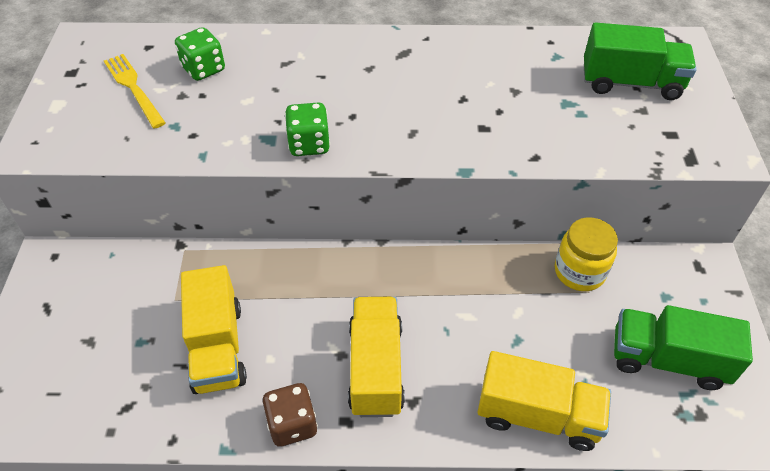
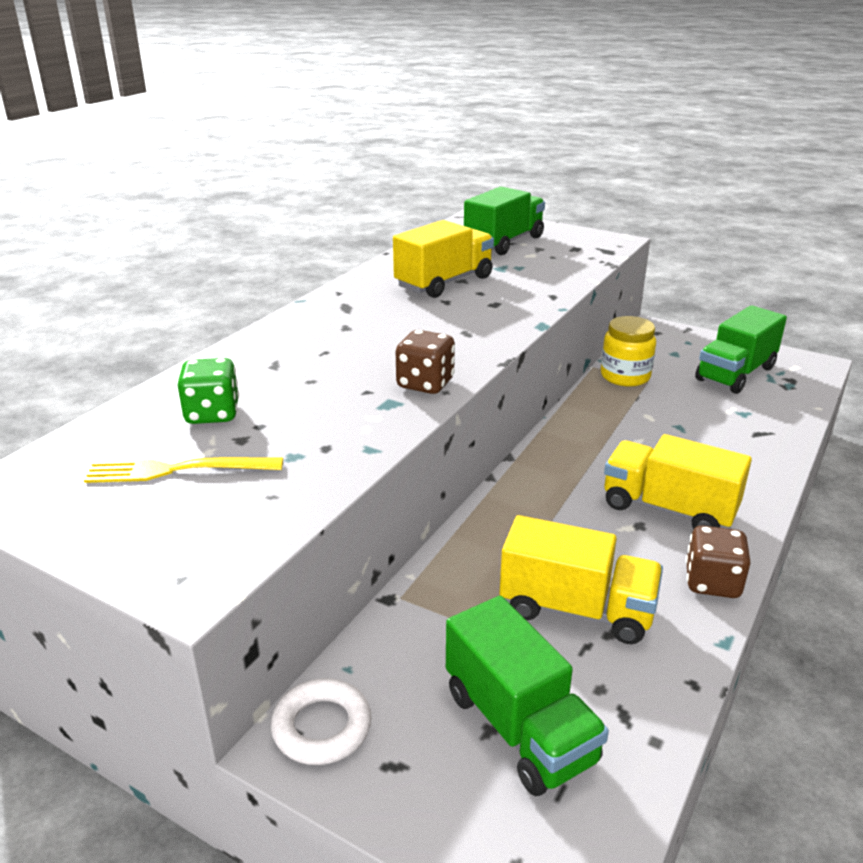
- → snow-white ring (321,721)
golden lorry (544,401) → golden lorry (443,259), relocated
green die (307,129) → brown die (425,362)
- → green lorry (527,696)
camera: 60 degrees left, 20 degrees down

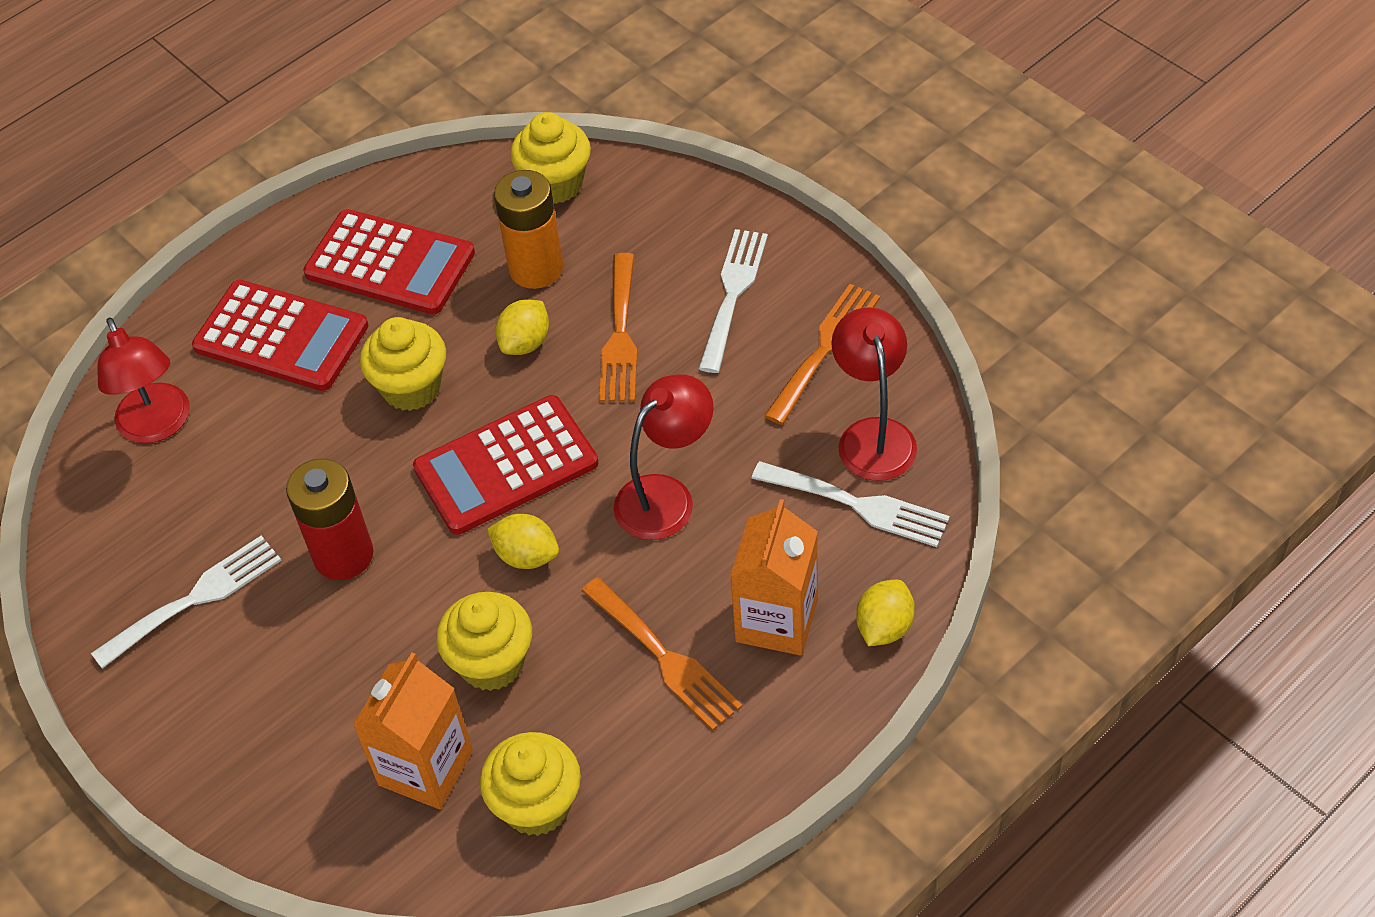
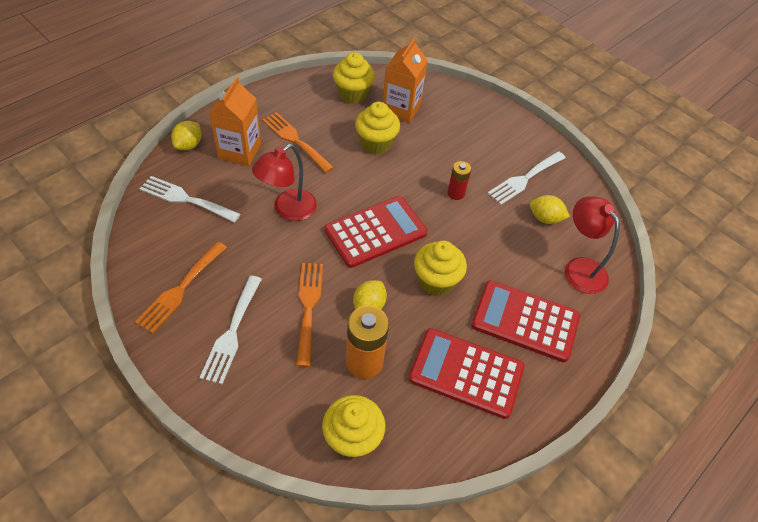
red power cell (330,519) → red power cell (459,180), x0.58
golden citrus fruit (523,541) → golden citrus fruit (550,209), relocated
red desk lamp (874,394) → -
camera: 170 degrees right, 0 degrees up

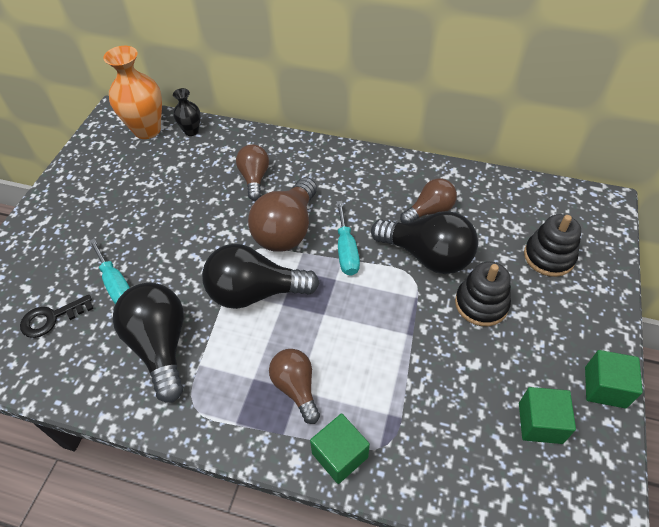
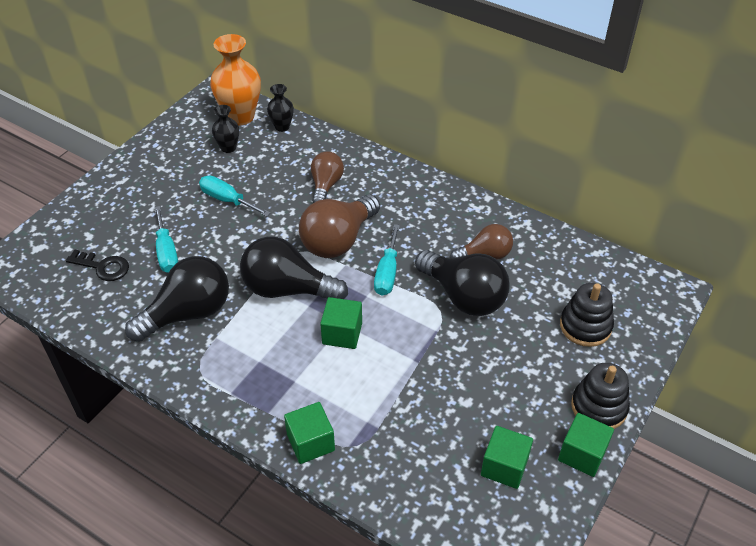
black latchkey (57,316) → black latchkey (97,265), 150 degrees counterclockwise
black light bulb (148,343) → black light bulb (177,299), 60 degrees clockwise
- → teal flat screwdriver (234,196)
- → black tall vase (225,129)
- → green solid cube (341,323)
black stacking rings (483,293) → black stacking rings (600,396), relocated
brown light bulb (294,386) → -
camera: 15 degrees right, 5 degrees down

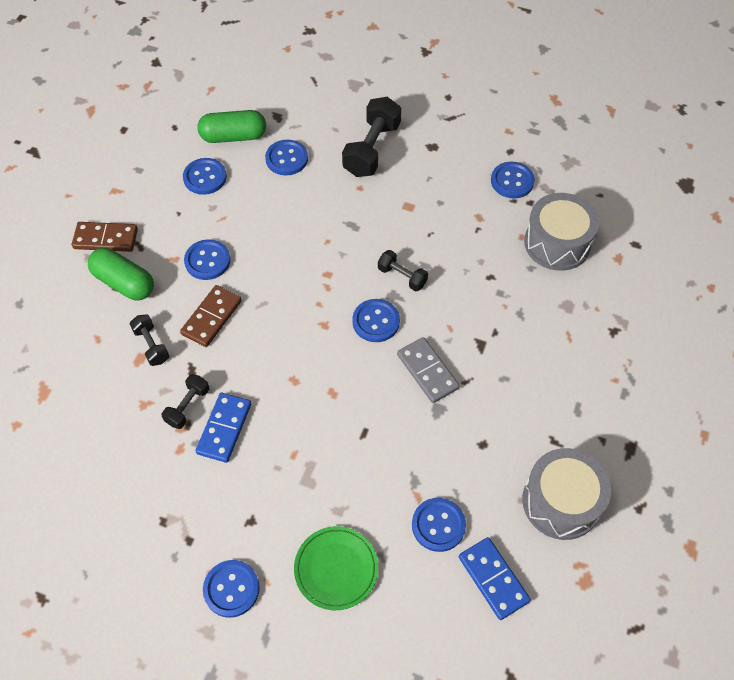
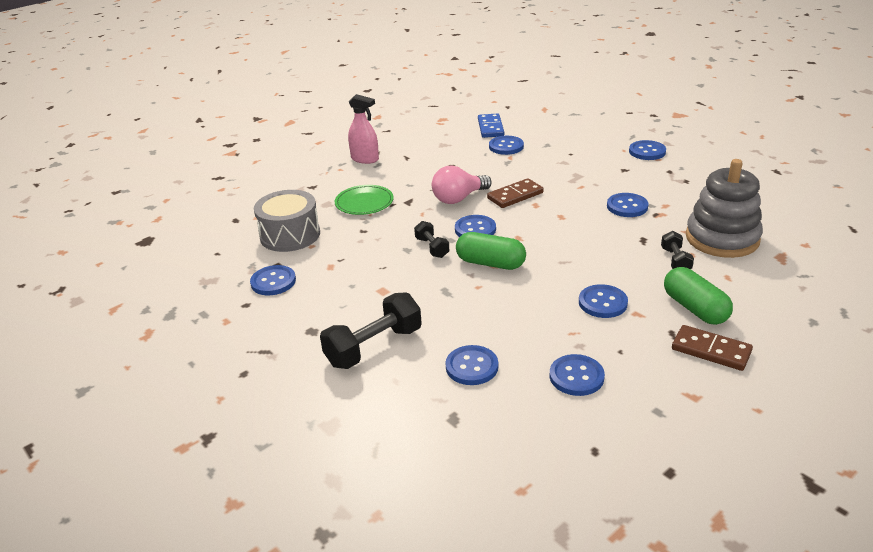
green dinner plate (336,568) → green dinner plate (364,200), relocated
- → rosy sprayer (363,129)
ash-grey domino piece (428,370) → rosy light bulb (462,185)
green pill shape (232,126) → green pill shape (491,251), relocated
brown domino piece (211,316) → brown domino piece (515,193), relocated
royal blue domino piece (223,428) → royal blue shirt button (628,205)
- → ash-grey stacking rings (724,208)
black hand weight (185,401) → -
ash-grey toy drum (566,494) → -
camera: 150 degrees left, 25 degrees down

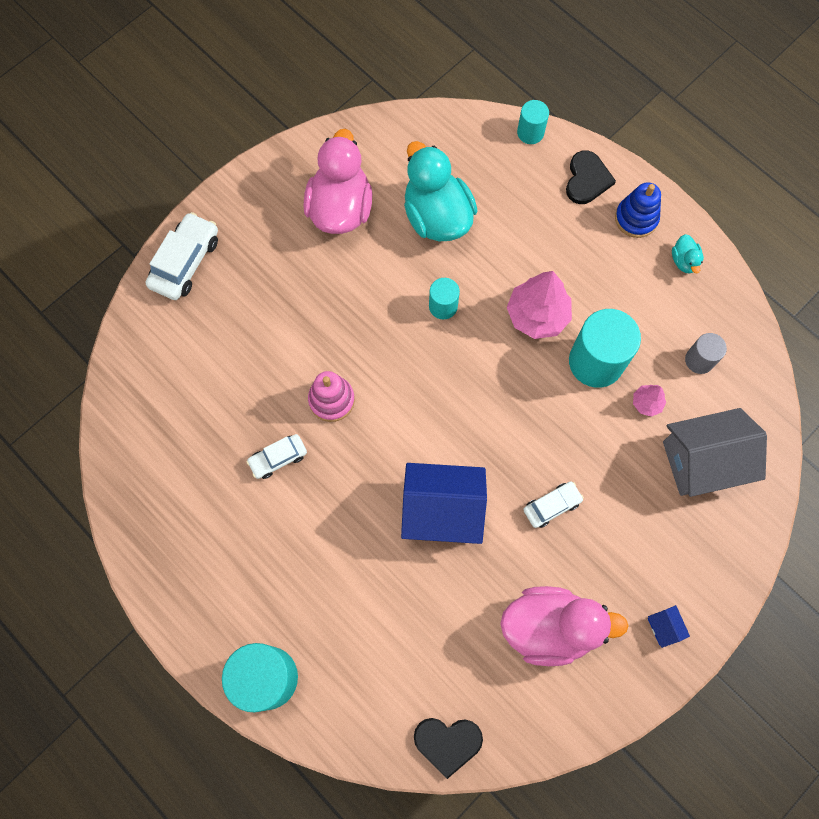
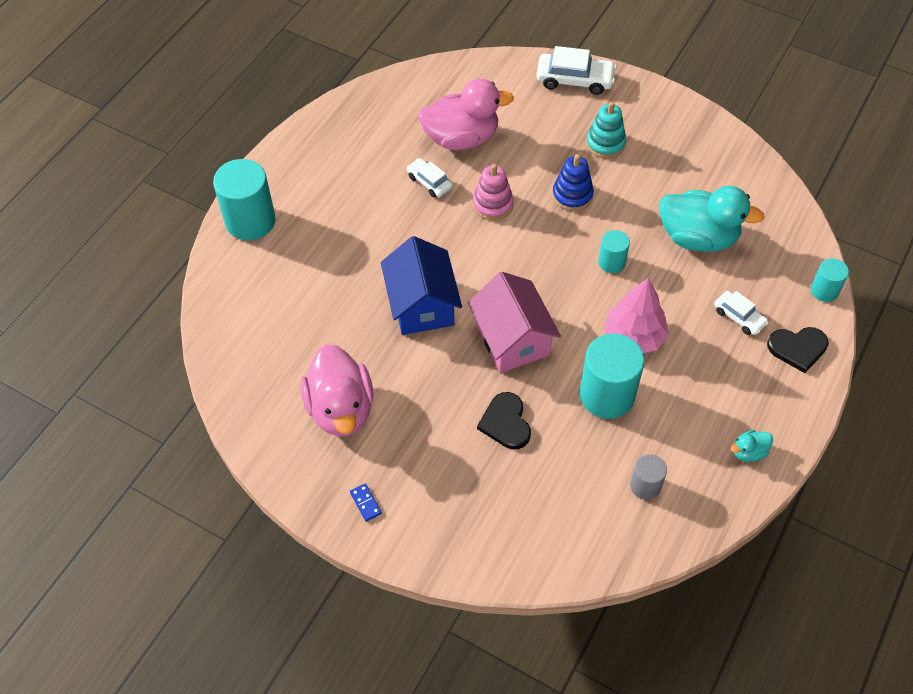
royal blue cottage (669,626) → royal blue domino piece (366,502)
rosy duck (338,181) → rosy duck (466,114), relocated
- → rosy cottage (514,322)
black heart (448,748) → black heart (504,420), relocated
royal blue stacking rings (638,210) → royal blue stacking rings (573,182), relocated
- → teal stacking rings (606,130)
teal duck (441,191) → teal duck (712,219), 60 degrees clockwise
snow-white automobile (553,505) → snow-white automobile (741,313), relocated
rosy tree (649,401) → -
ash-grey cottage (715,452) → -
camera: 75 degrees right, 15 degrees down

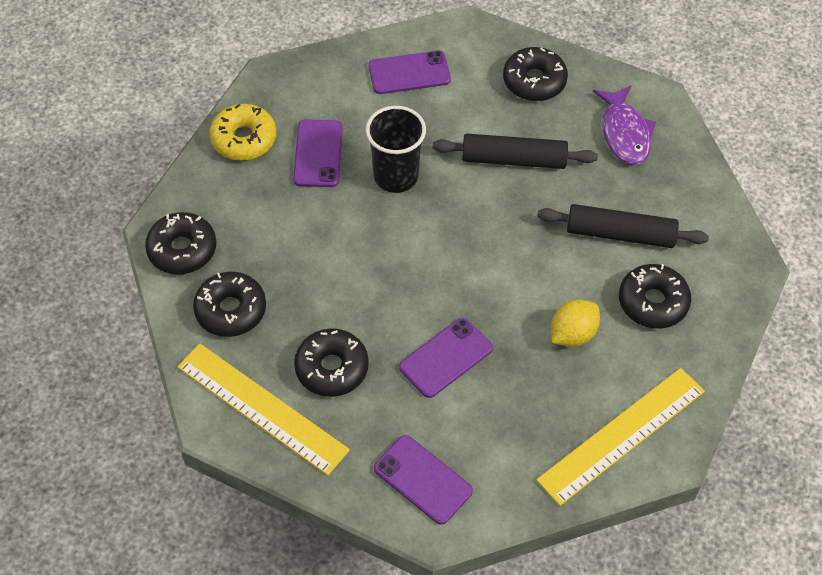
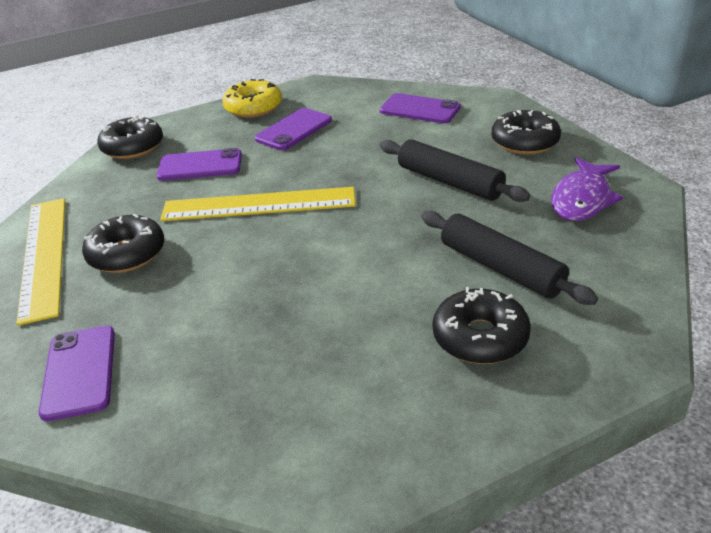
royal purple mobile phone (446,358) → royal purple mobile phone (199,164), relocated
golden measuring stick (620,437) → golden measuring stick (258,204), relocated
black glazed donut (229,304) → -
black cup (396,149) → -
golden citrus fruit (575,323) → -
camera: 40 degrees right, 20 degrees down

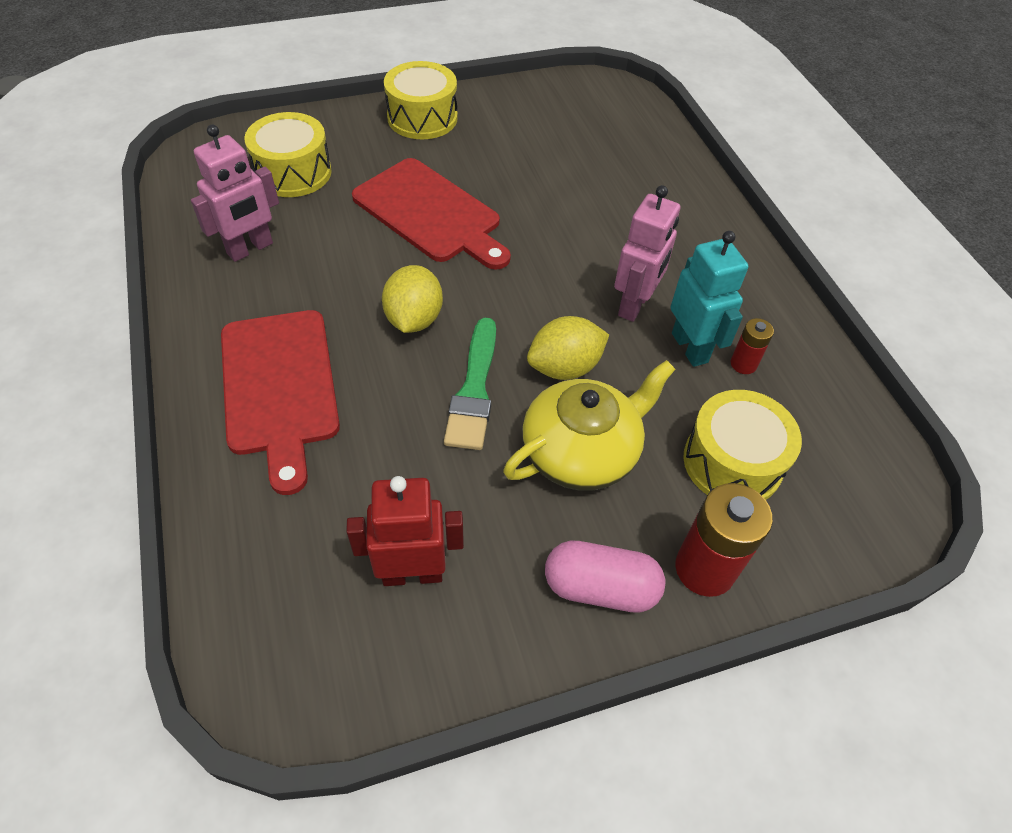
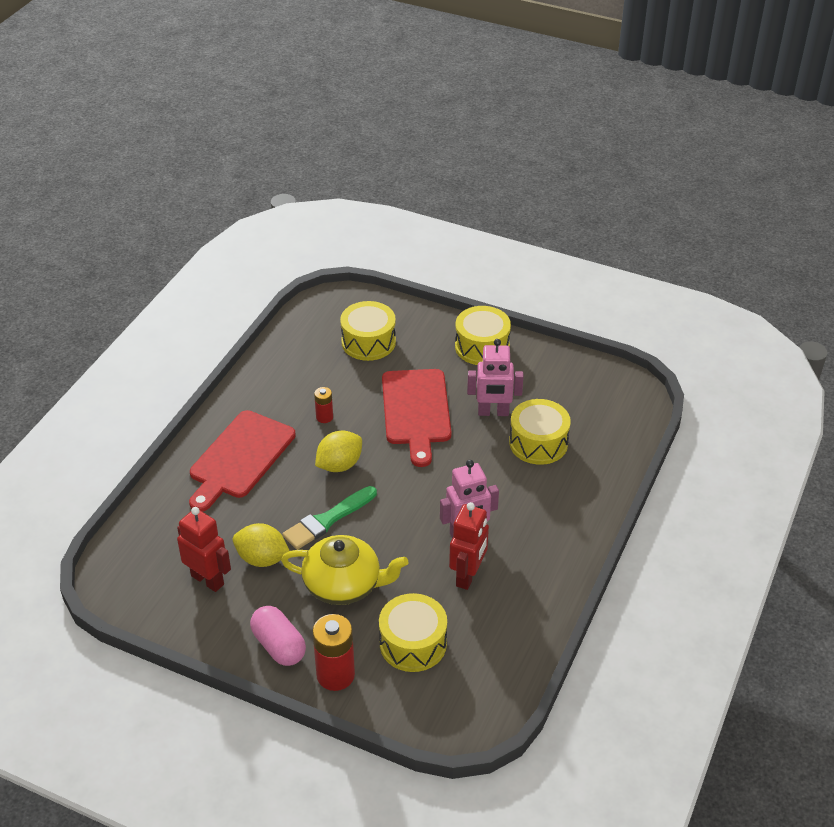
golden citrus fruit (568,348) → golden citrus fruit (261,545), relocated
red power cell (752,346) → red power cell (323,405), relocated
teal robot figure (709,299) → red robot figure (469,546)
rosy robot figure (235,193) → rosy robot figure (495,377), relocated
- → golden toy drum (540,432)
camera: 45 degrees right, 10 degrees down

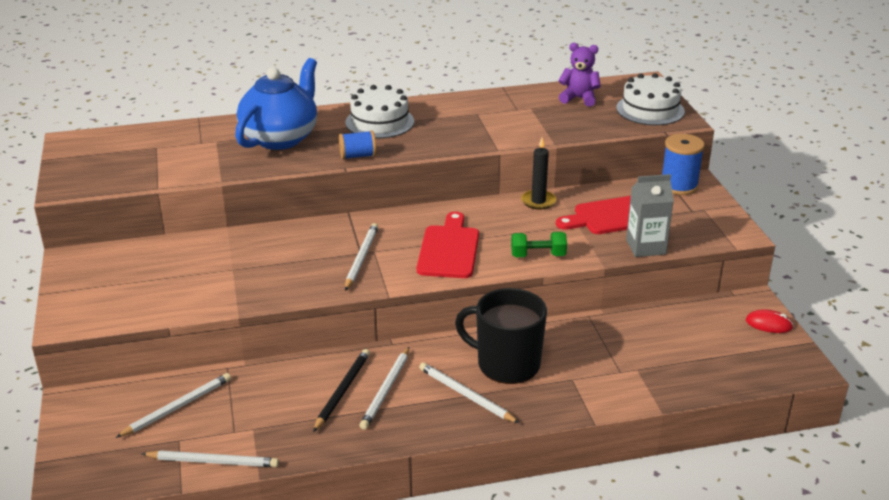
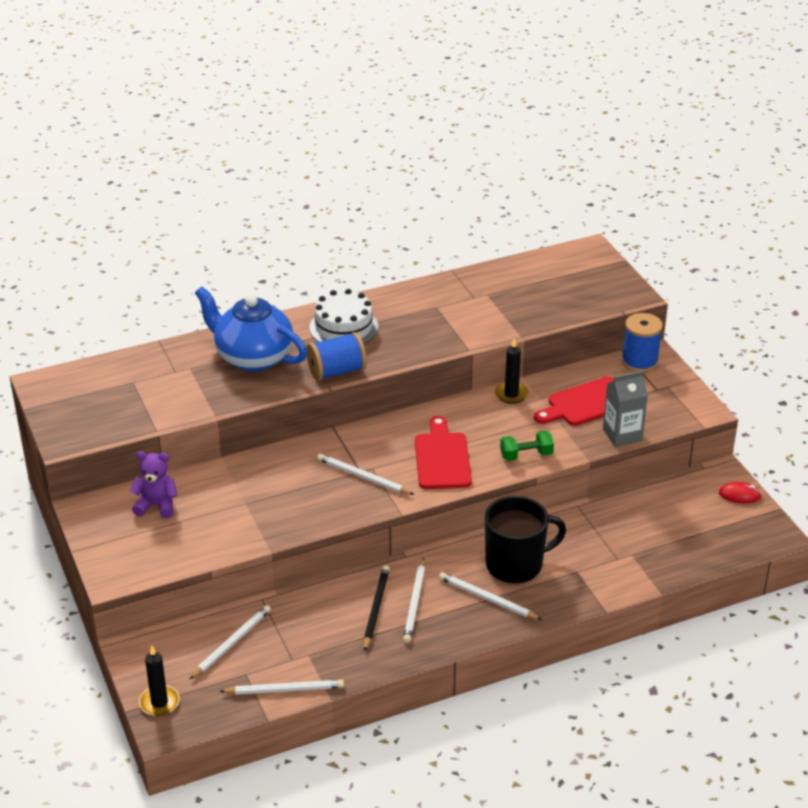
royal purple teddy bear (579,75) → royal purple teddy bear (153,484), relocated
- → black candle (159,681)
royal blue teapot (276,104) → royal blue teapot (251,329), 75 degrees counterclockwise
royal blue bobbin (357,145) → royal blue bobbin (337,356), x1.52
snow-white pencil (361,257) → snow-white pencil (365,474), 60 degrees counterclockwise
black mug (501,336) → black mug (525,540), 150 degrees clockwise
snow-white cake (650,99) → -
camera: 10 degrees left, 5 degrees up

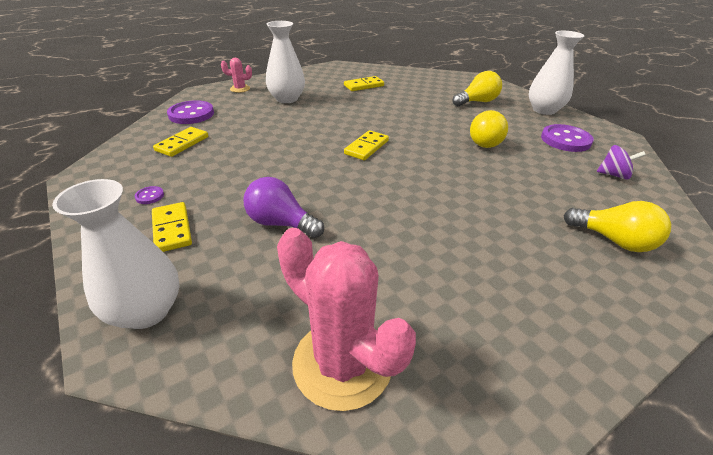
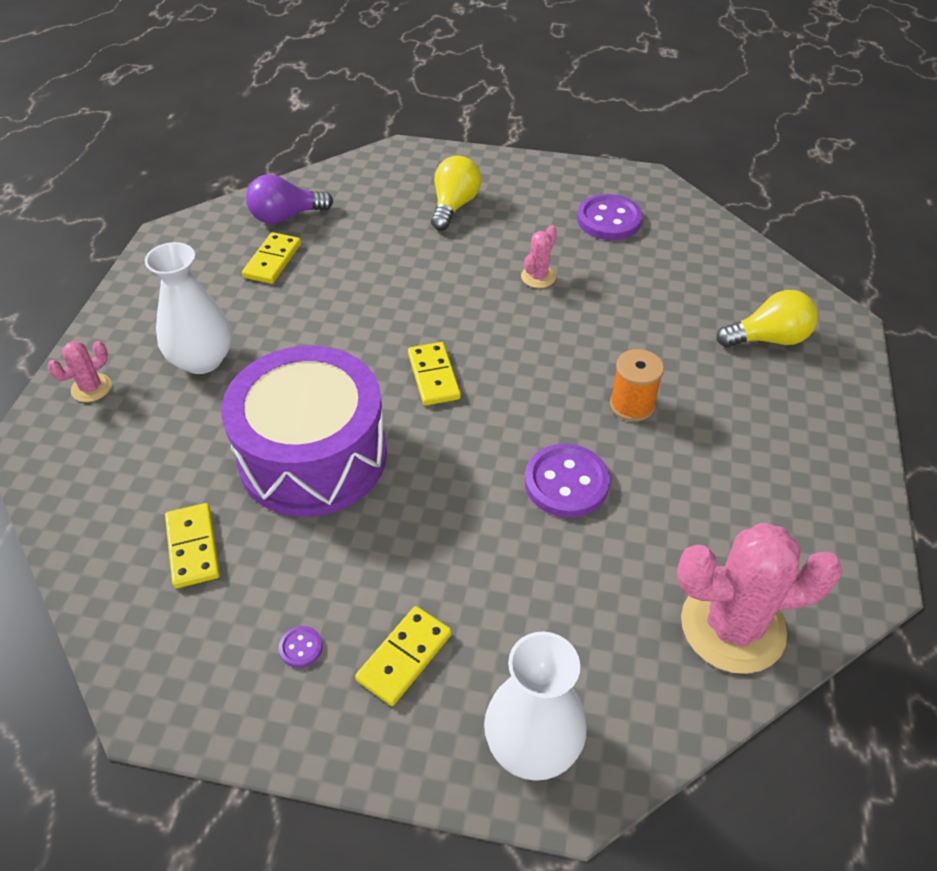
- → royal purple toy drum (304,431)
royal purple light bulb (284,207) → royal purple light bulb (289,199), relocated
golden domino piece (172,227) → golden domino piece (403,656), 75 degrees counterclockwise
golden light bulb (489,129) → rosy cactus (539,256)
royal purple shirt button (190,112) → royal purple shirt button (567,481), relocated
- → orange bobbin (637,385)
snow-white tall vase (556,73) → -
royal purple spinning top (621,162) → -
camera: 45 degrees left, 10 degrees up

